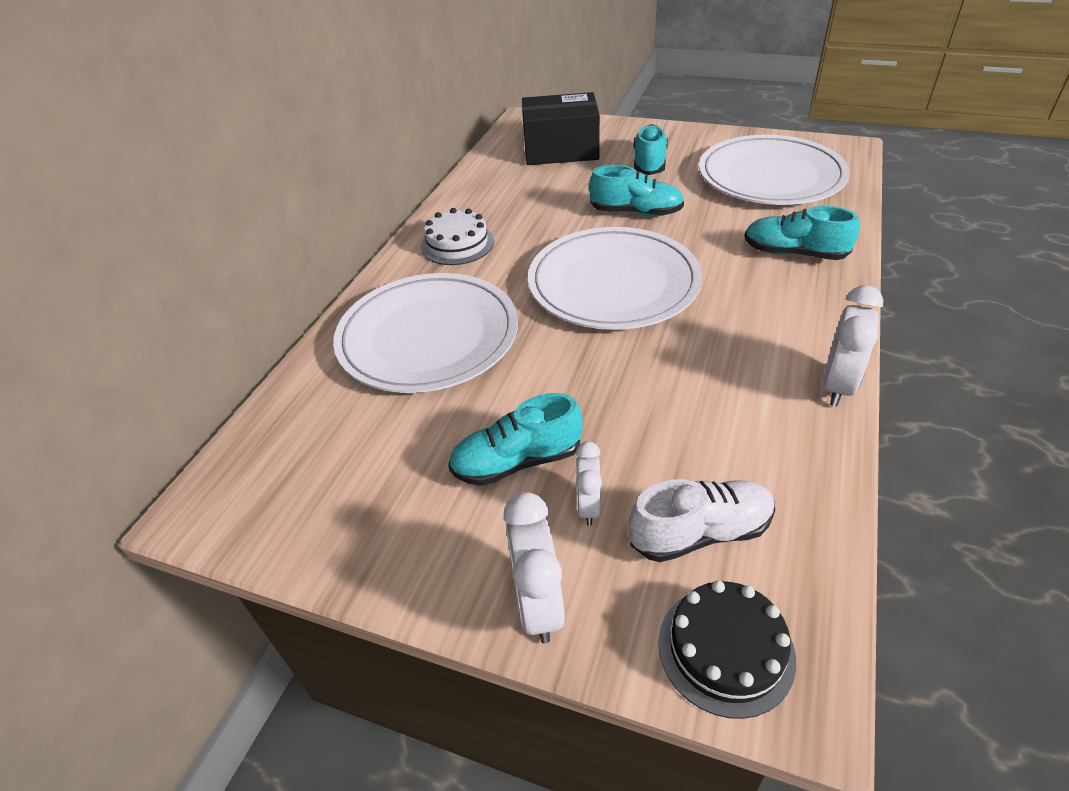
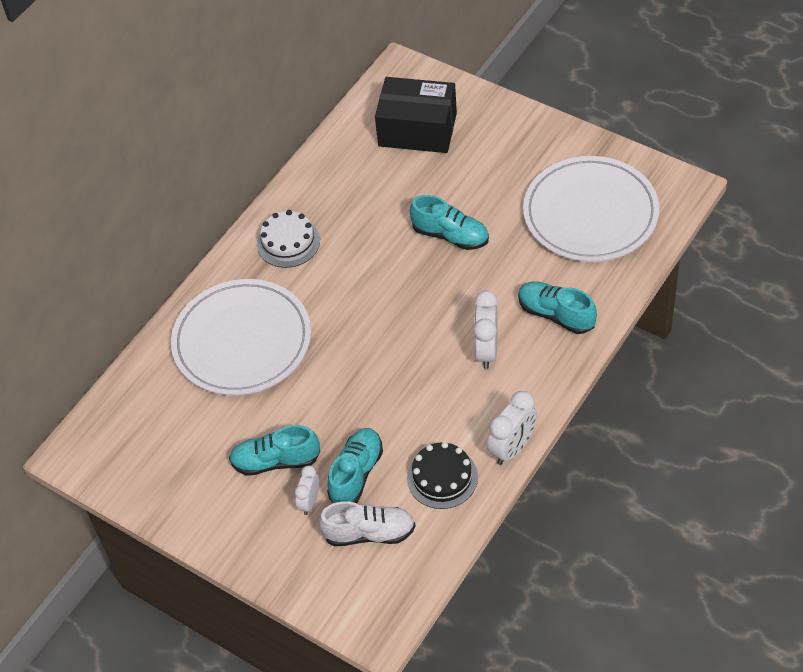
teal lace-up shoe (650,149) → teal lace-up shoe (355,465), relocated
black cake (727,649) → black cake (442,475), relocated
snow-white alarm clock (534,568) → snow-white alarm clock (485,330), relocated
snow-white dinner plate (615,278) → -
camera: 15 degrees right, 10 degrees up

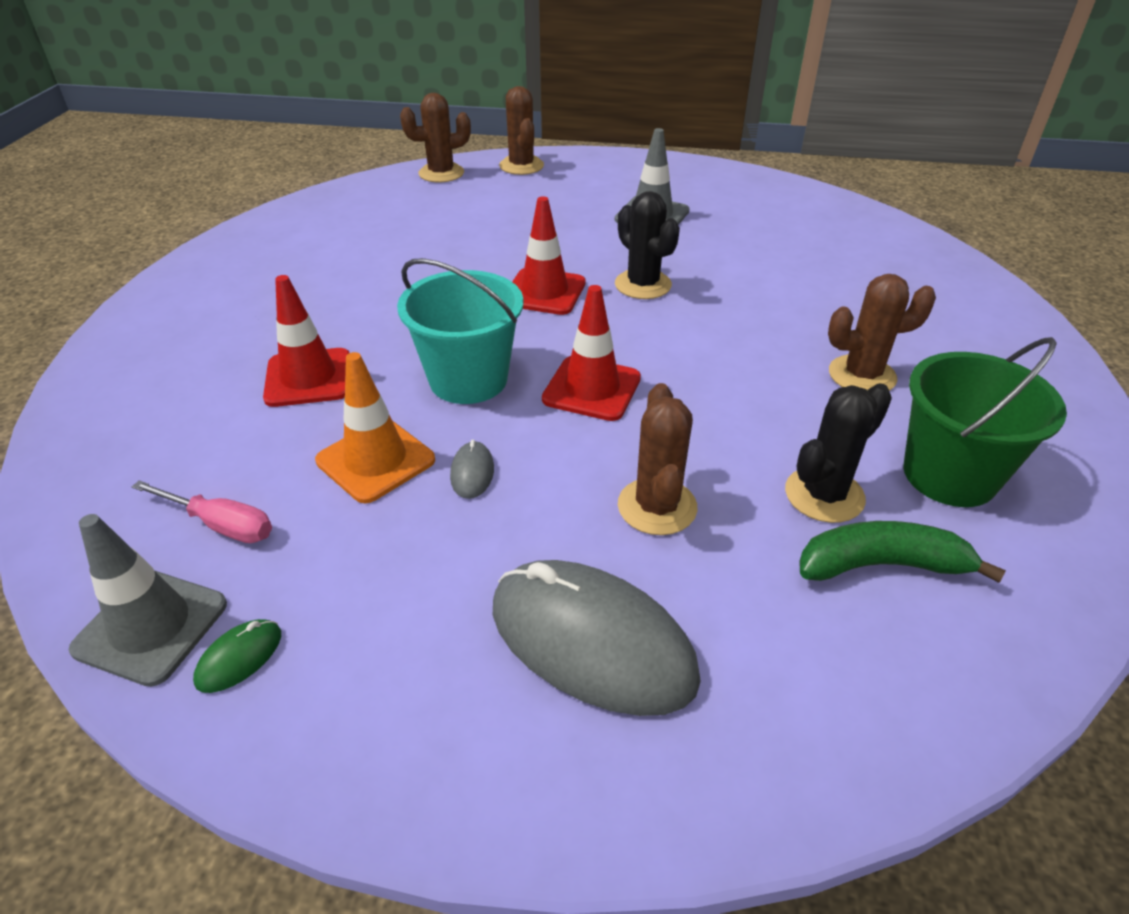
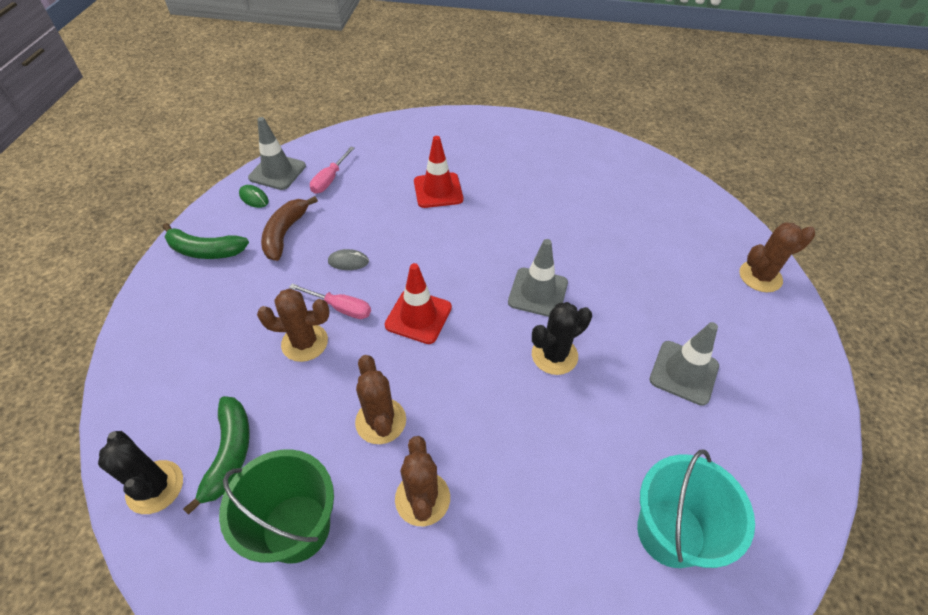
black cactus (838,453) → black cactus (140,472), relocated
- → green banana (206,241)
- → brown banana (289,228)
- → rosy flat screwdriver (330,301)
brown cactus (435,138) → brown cactus (380,399), relocated
red safety cone (549,255) → ash-grey safety cone (538,278)
teal sand bucket (460,331) → teal sand bucket (696,509), relocated
orange safety cone (375,427) → -
ash-grey PC mouse (597,638) → -
camera: 90 degrees right, 10 degrees up

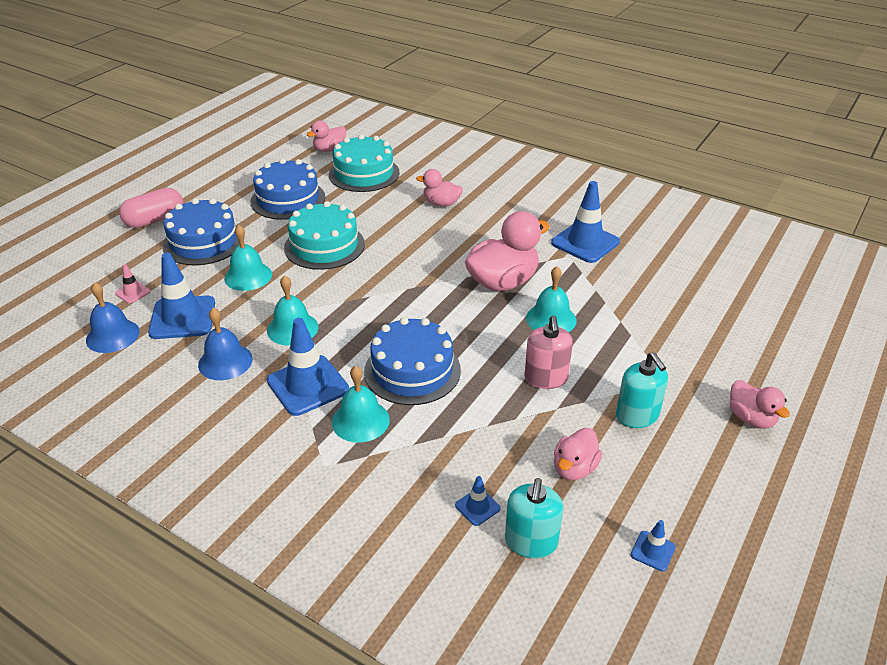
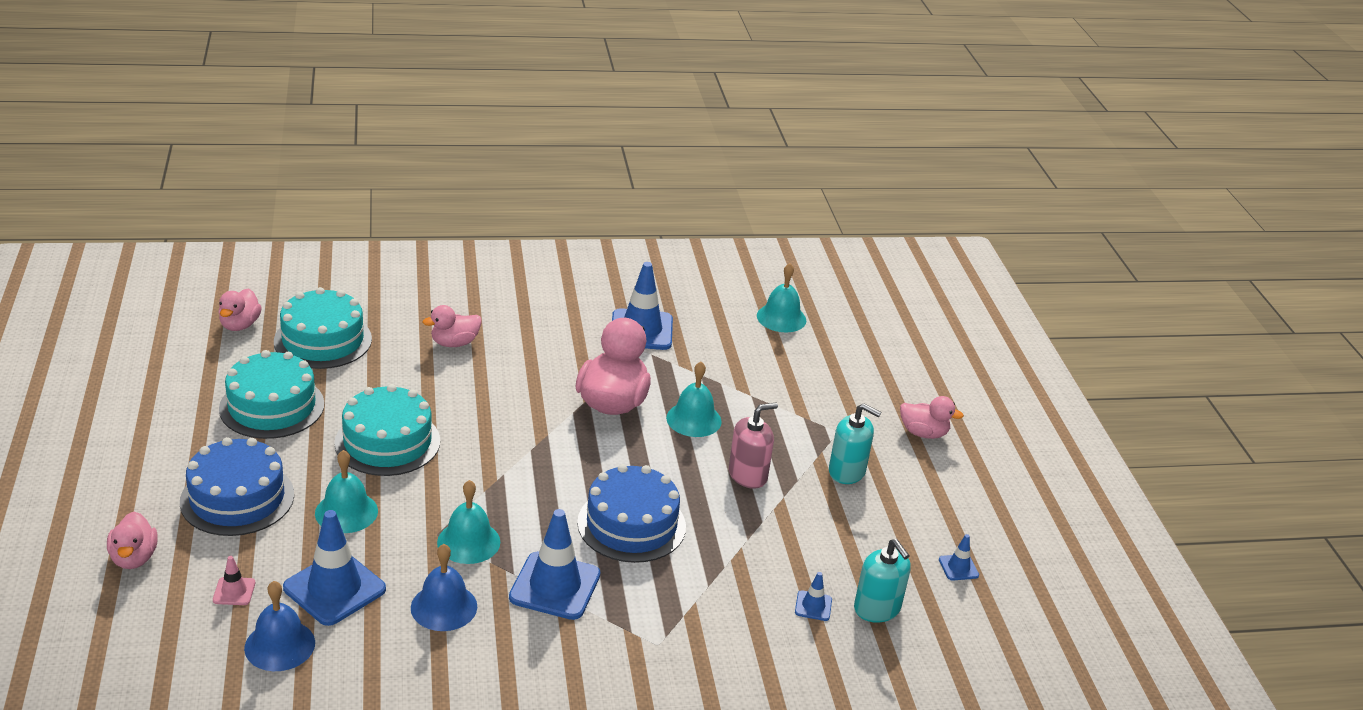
rosy duck (578,454) → rosy duck (132,540), relocated
royal blue cake (287,189) → teal cake (271,394)
rosy pump bottle (548,352) → rosy pump bottle (753,446), 75 degrees counterclockwise
teal bell (361,404) → teal bell (781,297), relocated
rosy pill shape (151,208) → -
camera: 45 degrees left, 5 degrees down

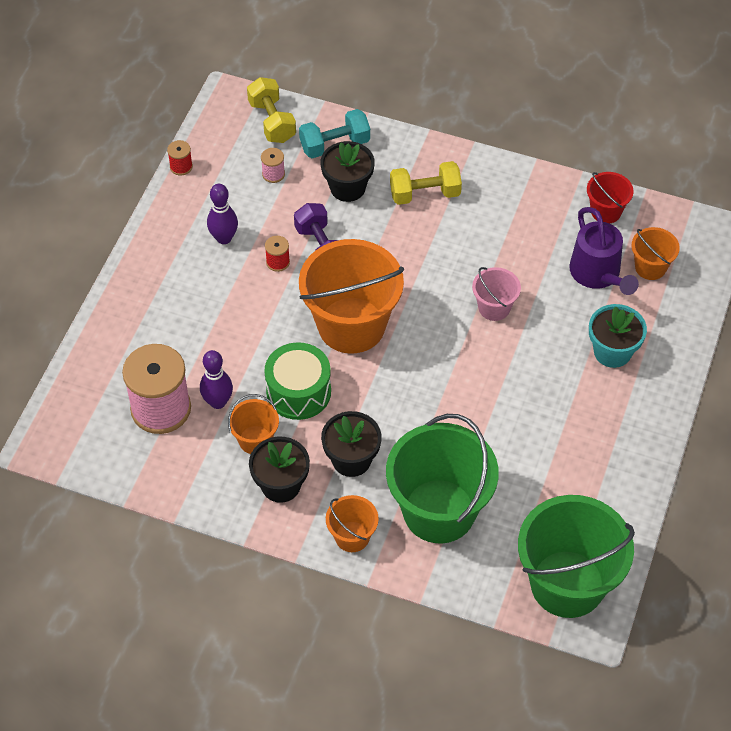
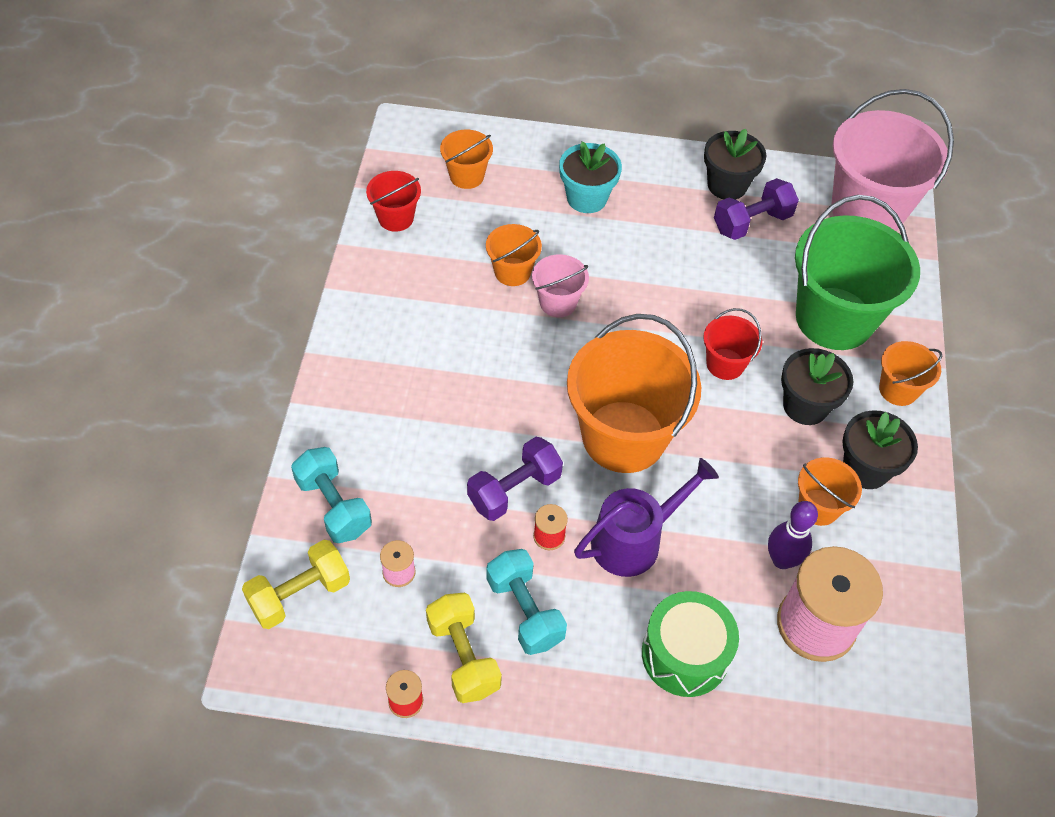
golden hand weight (426,183) → golden hand weight (464,648), relocated
- → orange sand bucket (514,255)
royal purple tenpin (222,214) → teal hand weight (526,602)
royal purple watering pot (604,251) → royal purple watering pot (646,517), relocated
green toy drum (297,381) → green toy drum (690,644), relocated
- → red sand bucket (732,344)
black flower pot (348,171) → black flower pot (735,164), relocated
- → royal purple hand weight (756,209)
green sand bucket (576,556) → rosy sand bucket (892,160)
camera: 105 degrees left, 0 degrees up

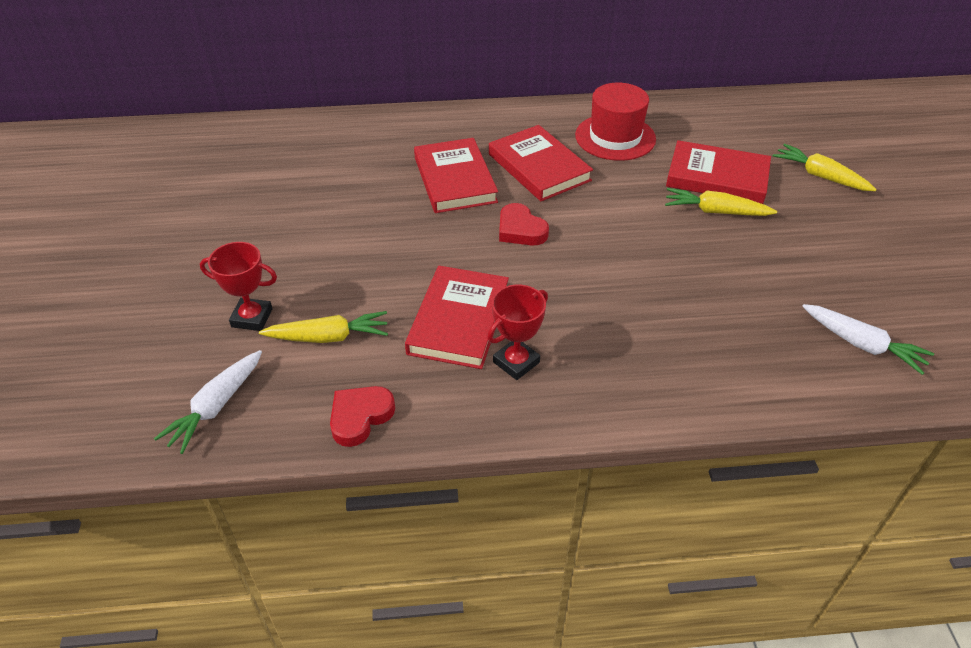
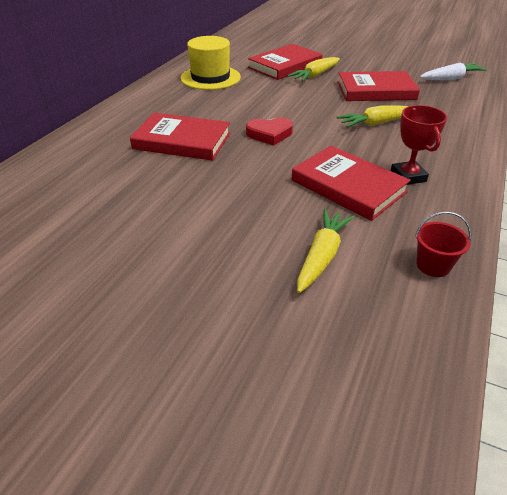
red top hat (615,122) → golden top hat (210,63)
golden root vegetable (825,167) → golden root vegetable (372,116), relocated
red book (541,163) → red book (379,86), relocated
red heart (362,416) → red sand bucket (443,244)
snow-white root vegetable (208,402) → -
red prize cup (238,286) → -
camera: 60 degrees left, 5 degrees down

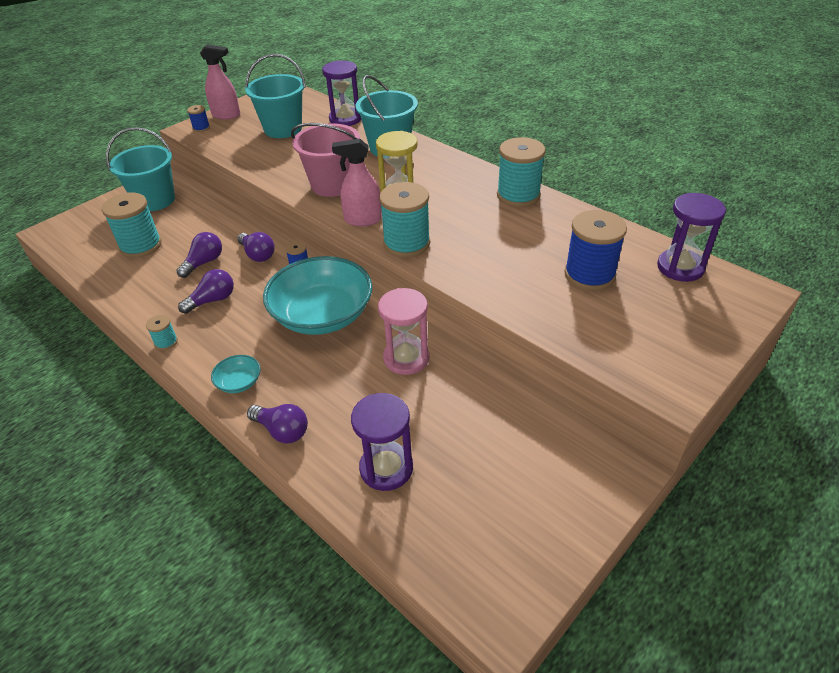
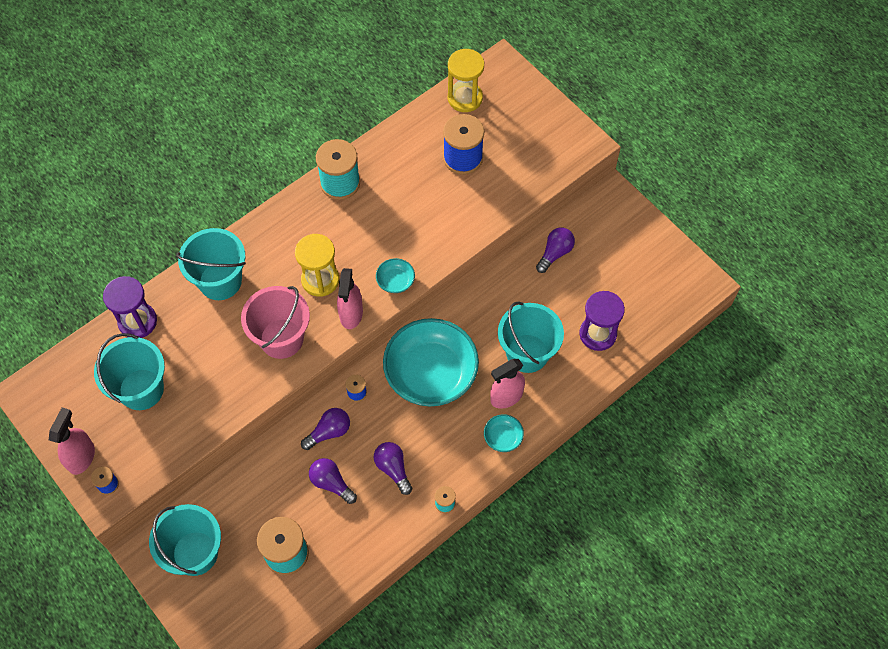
teal bobbin (404,219) → teal serving bowl (395,275)
royal purple hourglass (691,237) → golden hourglass (466,80)
- → rosy sprayer (508,384)
- → teal sand bucket (531,337)
royal purple light bulb (277,424) → royal purple light bulb (555,250), relocated
rosy hourglass (403,331) → -
camera: 85 degrees left, 20 degrees up

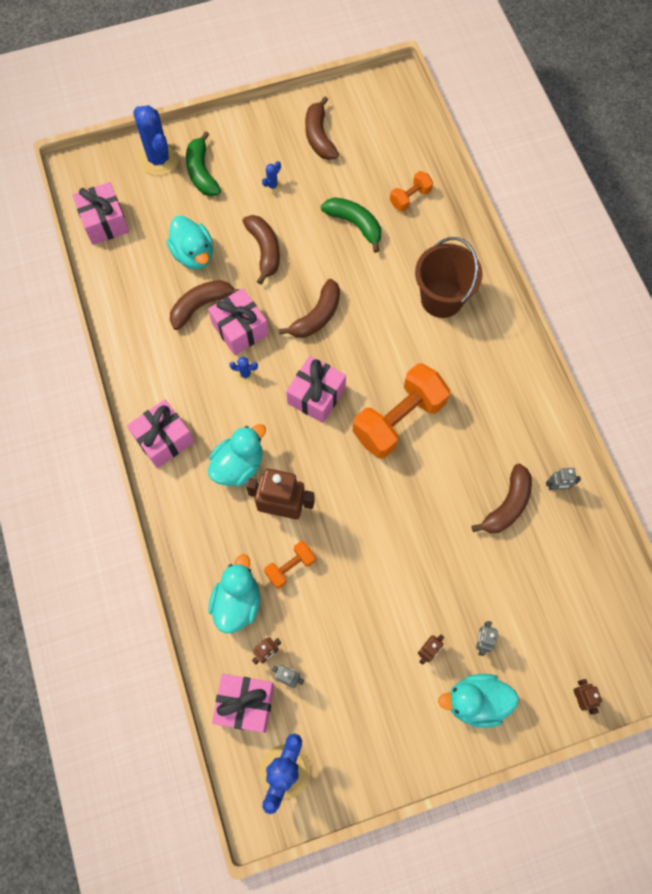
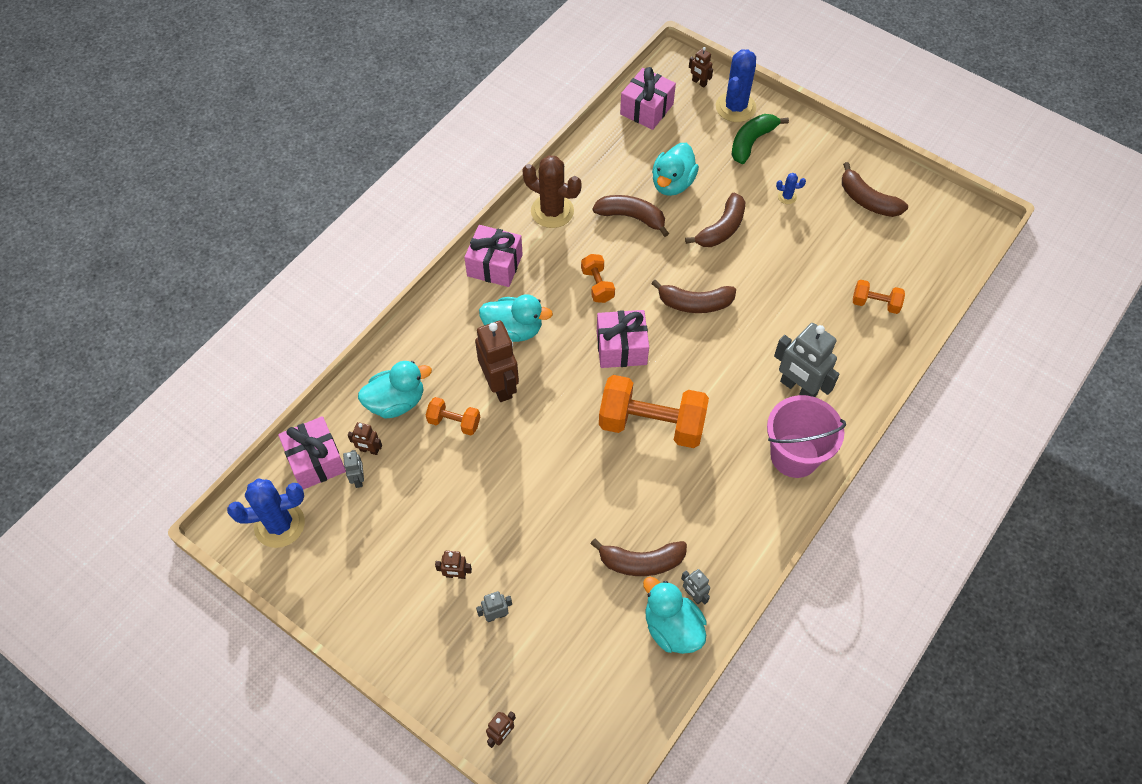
- → brown cactus (552,191)
royal blue cactus (243,370) → orange hand weight (598,278)
teal duck (478,701) → teal duck (675,615), relocated
- → brown robot figure (701,67)
- → rosy sand bucket (806,436)
brown sand bucket (449,277) → ash-grey robot figure (807,360)
brown banana (322,128) → brown banana (875,189), 90 degrees counterclockwise
rosy present (238,321) → -
green banana (351,225) → -
camera: 55 degrees right, 10 degrees down

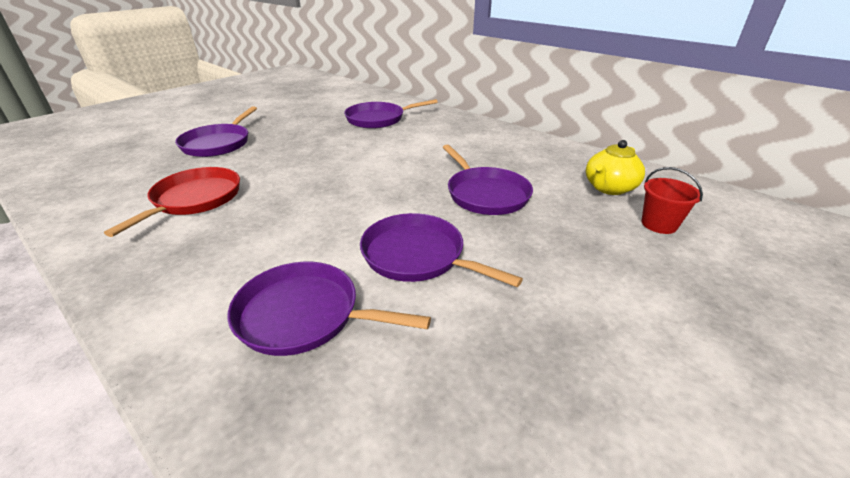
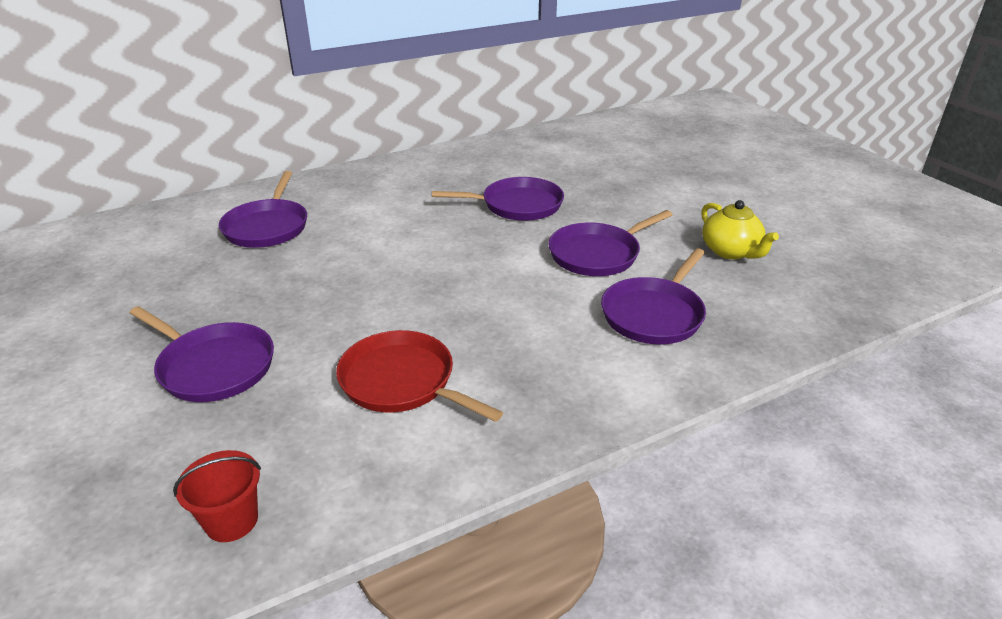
red sand bucket (672,200) → red sand bucket (217,496), relocated
golden teapot (615,167) → golden teapot (740,229), relocated
camera: 70 degrees left, 0 degrees up

